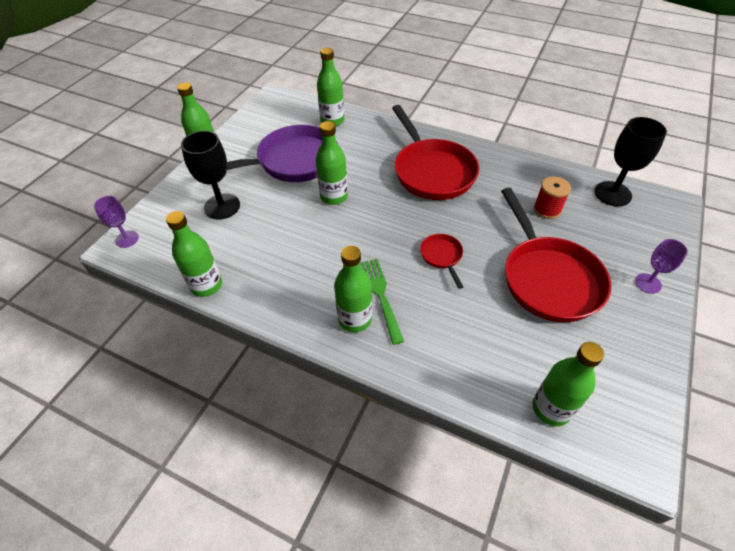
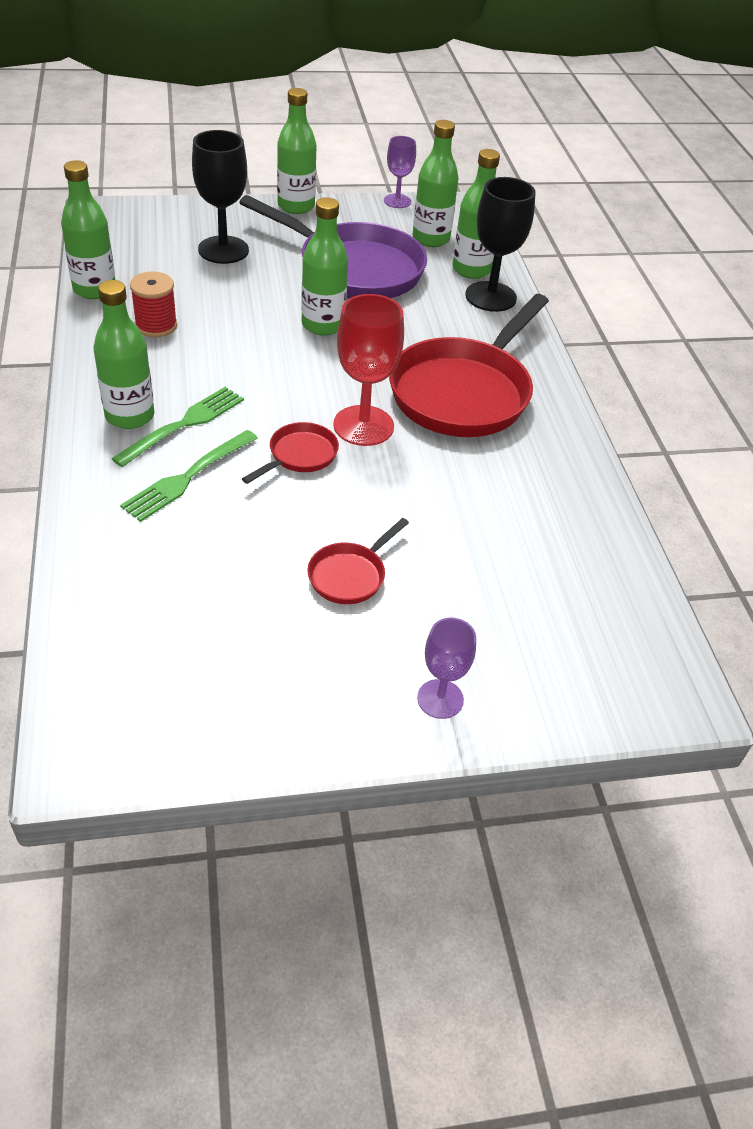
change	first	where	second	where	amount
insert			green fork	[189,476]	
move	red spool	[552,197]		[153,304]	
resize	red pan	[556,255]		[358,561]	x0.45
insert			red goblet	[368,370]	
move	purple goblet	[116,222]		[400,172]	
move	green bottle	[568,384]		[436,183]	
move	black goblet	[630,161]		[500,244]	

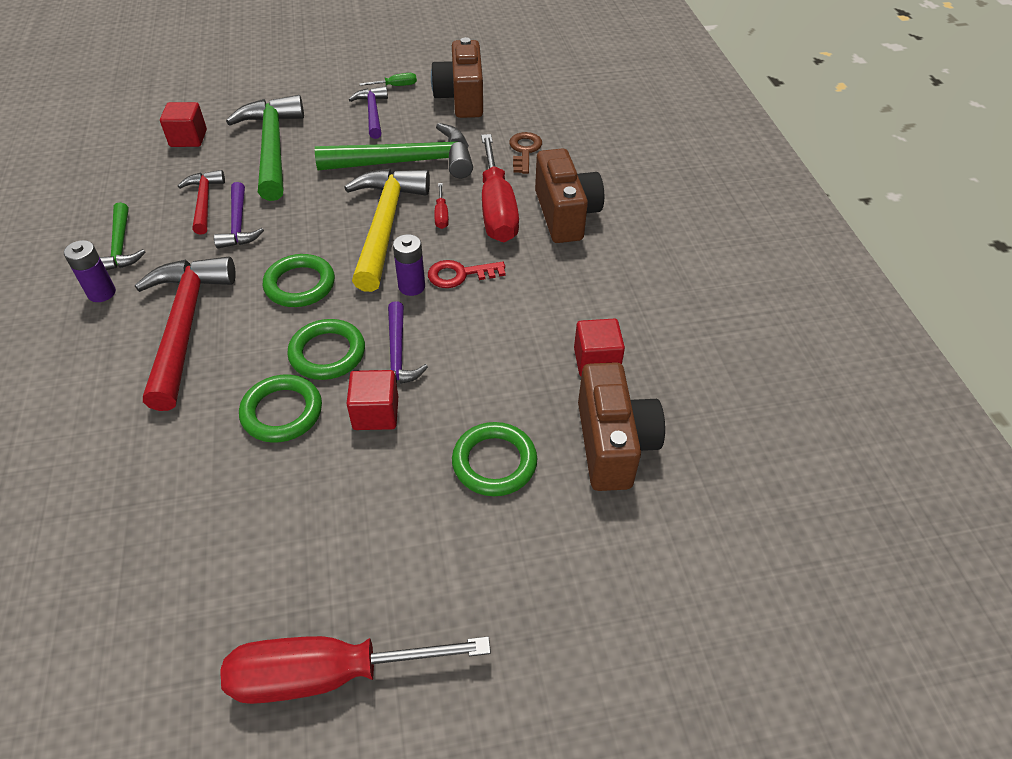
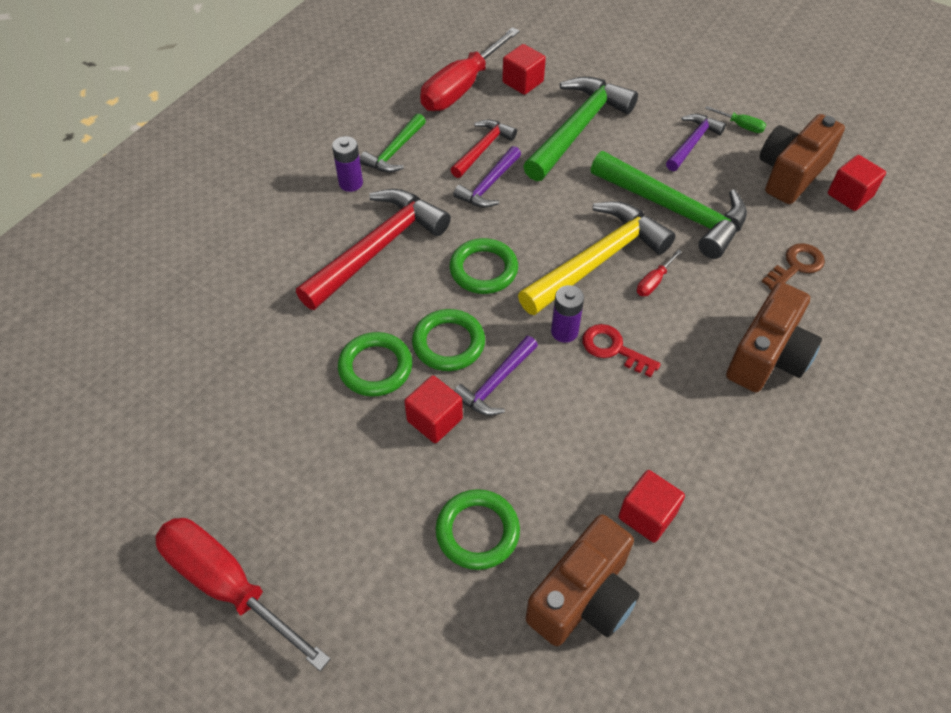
change	first	where	second	where	amount
move	red screwdriver	[500,188]		[470,69]	
insert			red cube	[857,183]	

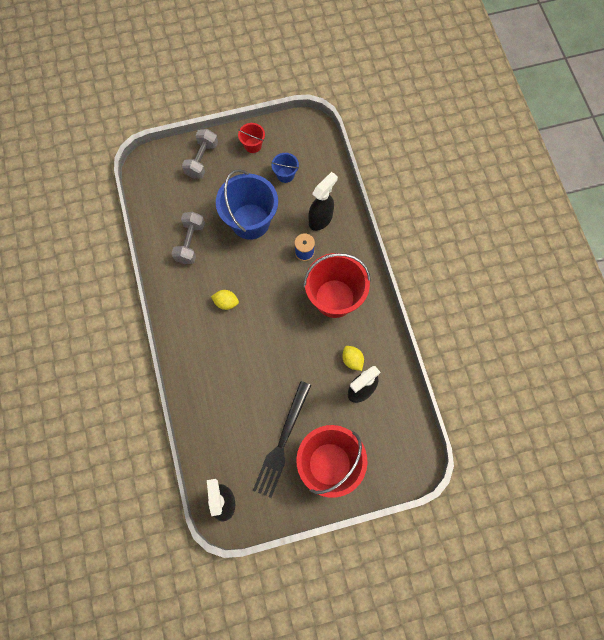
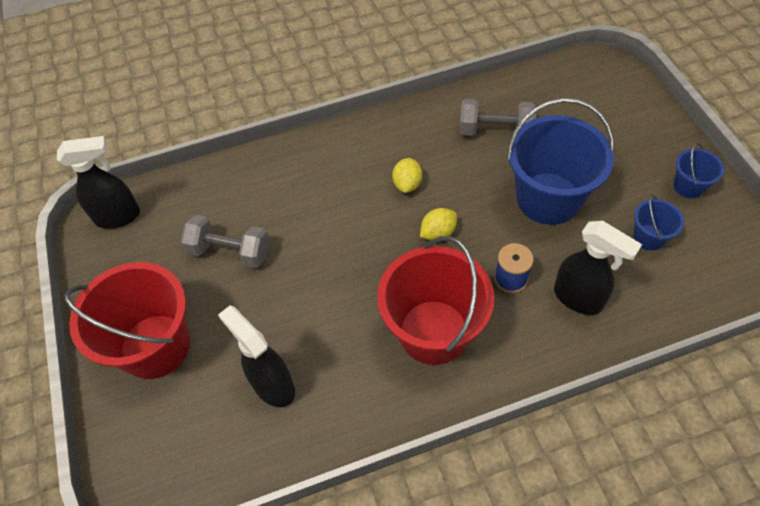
change	first	where	second	where	amount
move	grey dumbbell	[200,154]		[225,241]	
move	yellow lemon	[353,358]		[438,224]	
recolor	red bucket	[251,138]	blue bucket	[698,170]	
delete	black fork	[282,439]			

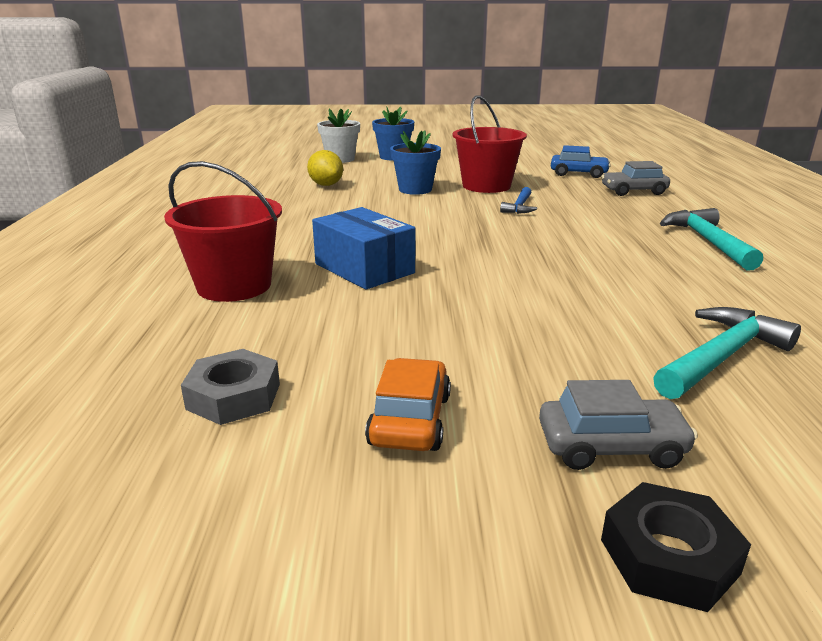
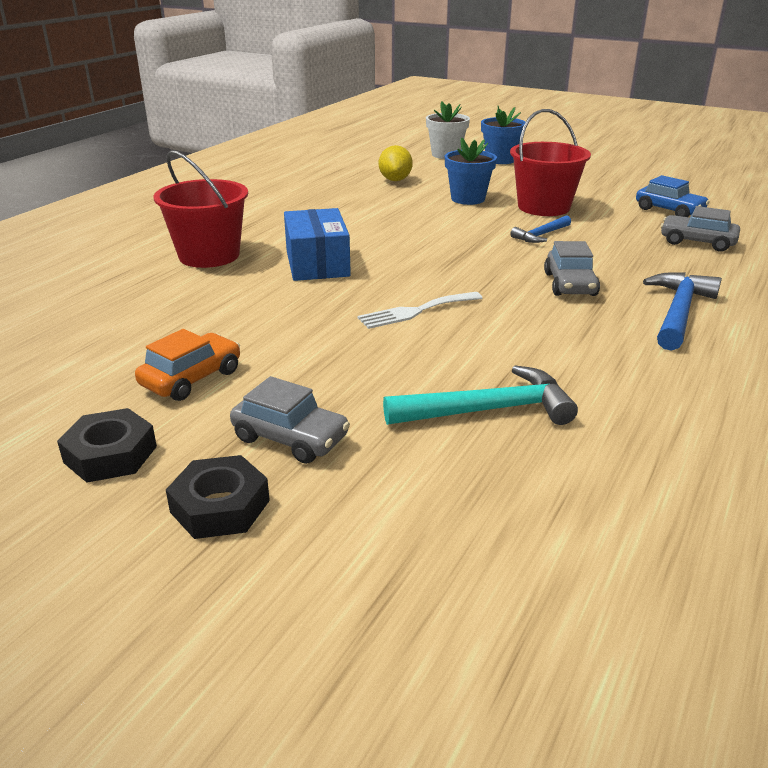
change	first	where	second	where	amount
insert			black nut	[107,445]	
insert			white fork	[420,310]	
insert			grey car	[572,268]	
recolor	turquoise hammer	[711,239]	blue hammer	[682,311]	
delete	grey nut	[230,387]			

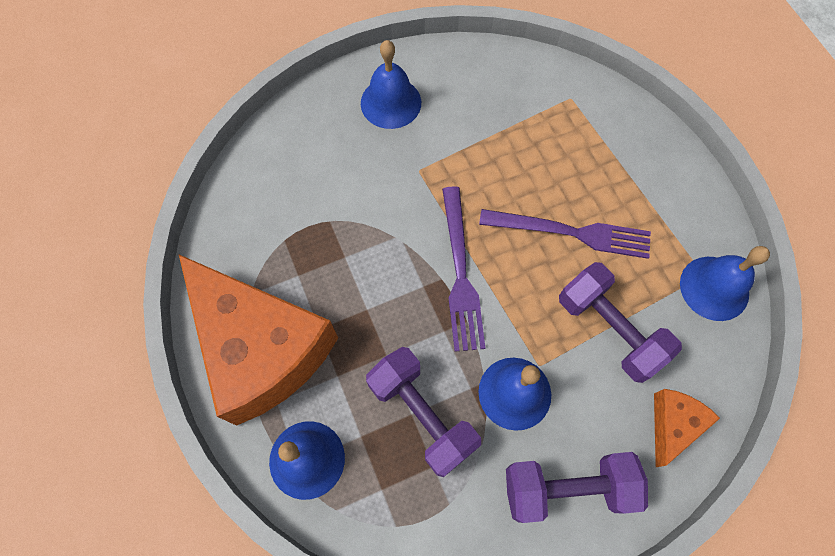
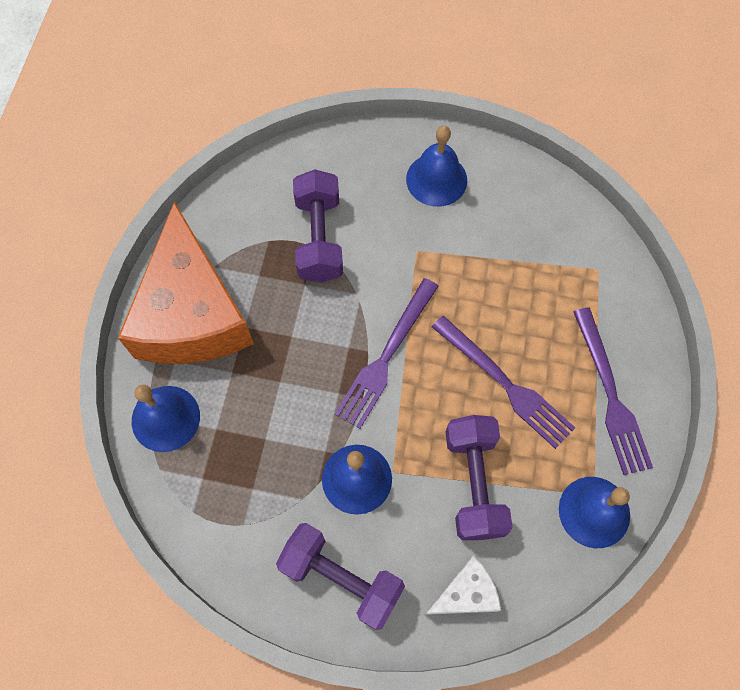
change	first	where	second	where	amount
move	purple dumbbell	[423,412]		[318,226]	
recolor	orange cheese	[687,428]	white cheese	[463,585]	
insert			purple fork	[613,391]	

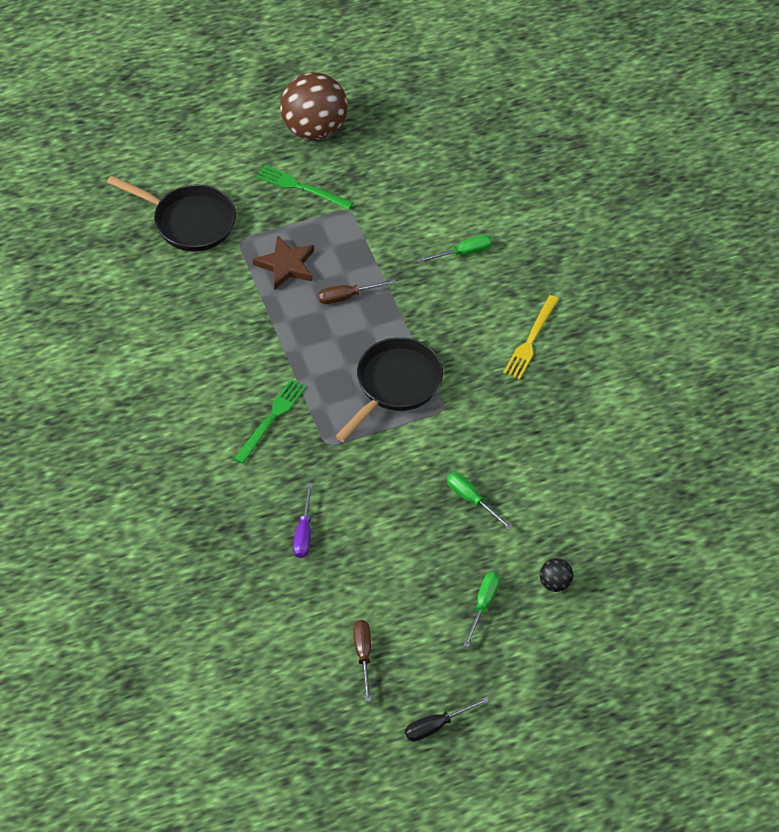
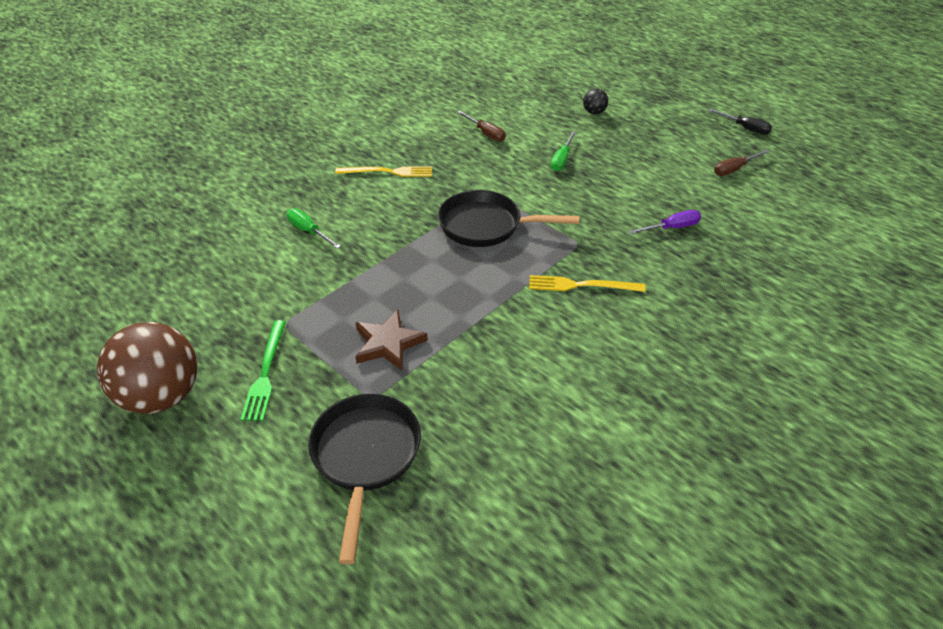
change	first	where	second	where	amount
move	brown screwdriver	[357,291]		[481,126]	
recolor	green fork	[270,421]	yellow fork	[587,283]	
delete	green screwdriver	[481,610]			

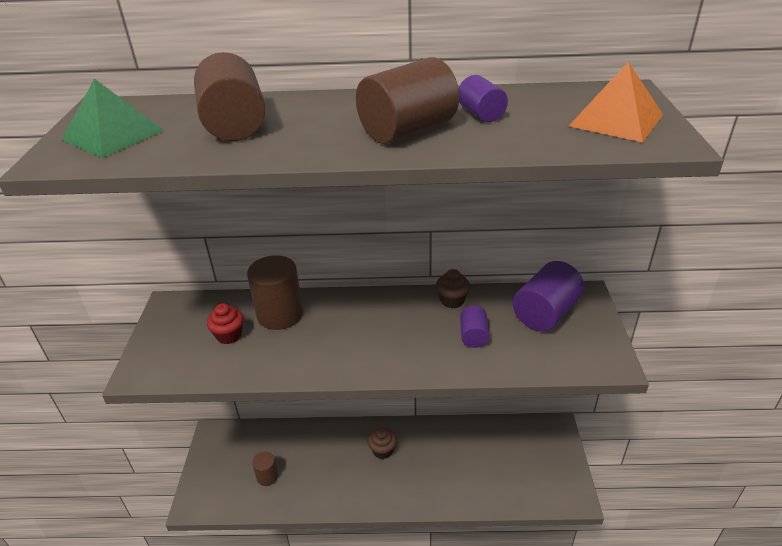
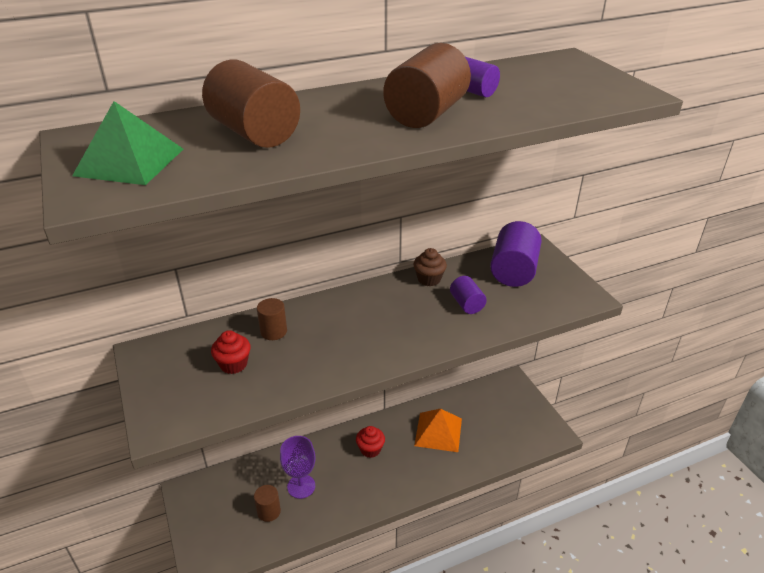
change	first	where	second	where	amount
resize	brown cylinder	[275,292]		[272,319]	x0.55
insert			purple goblet	[298,467]	
recolor	brown cupcake	[382,443]	red cupcake	[370,442]	
move	orange pyramid	[616,102]		[438,430]	

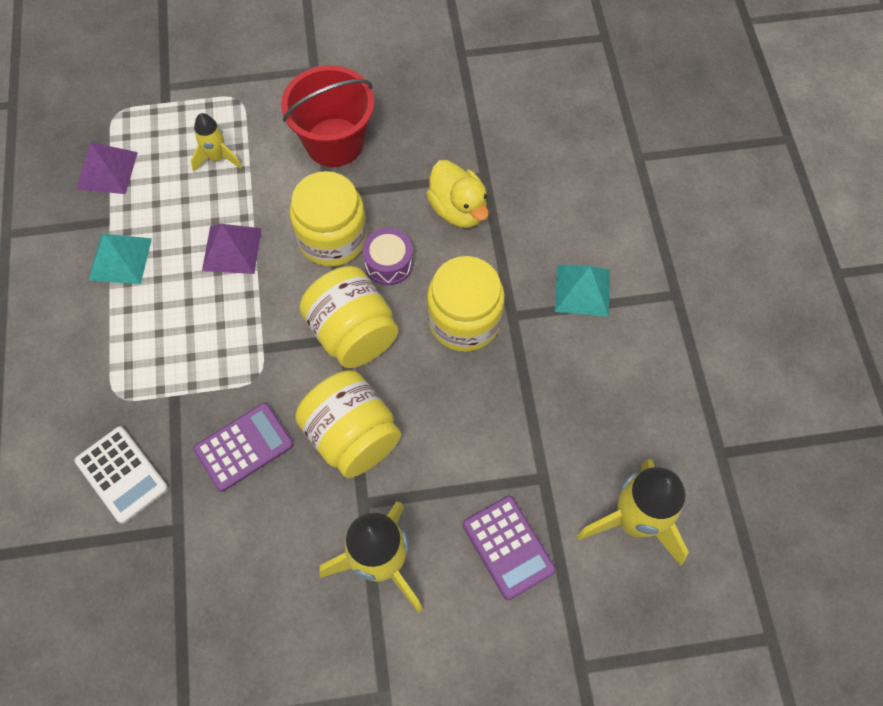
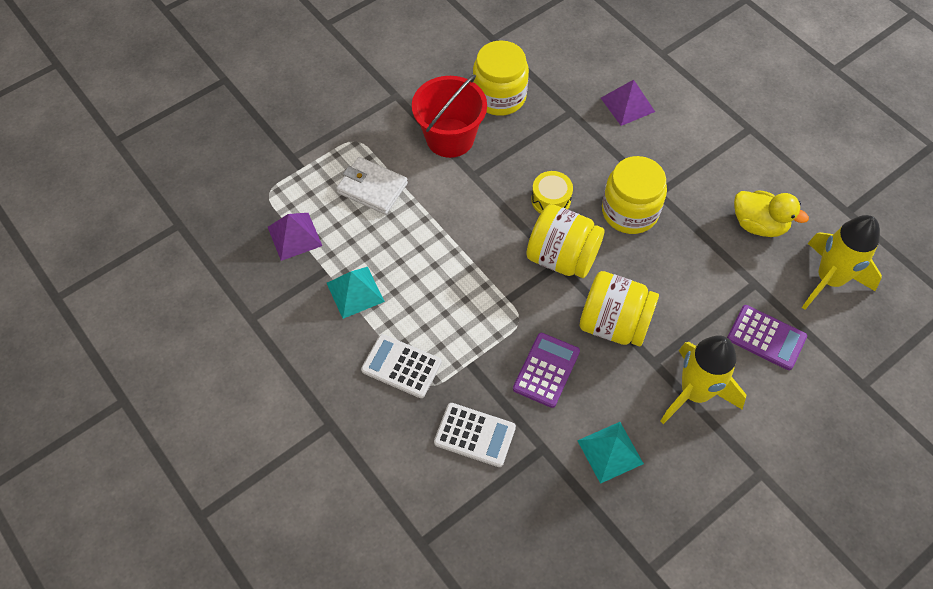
change	first	where	second	where	amount
replace	yellow rocket	[216,142]	white wallet	[372,186]	
insert			white calculator	[401,366]	
move	yellow jar	[328,218]		[501,78]	
recolor	purple drum	[387,256]	yellow drum	[552,192]	
move	turquoise pyramid	[582,291]		[610,453]	
move	purple pyramid	[232,249]		[628,103]	
move	yellow duck	[457,194]		[771,213]	

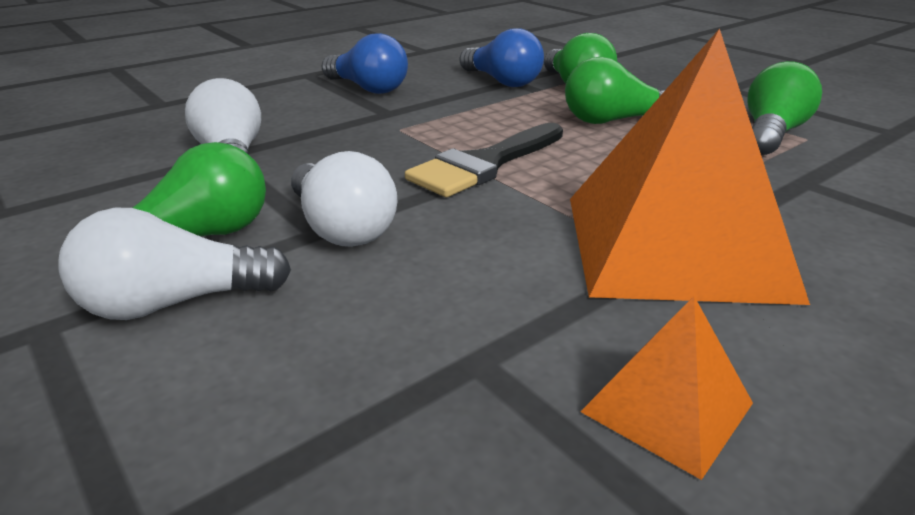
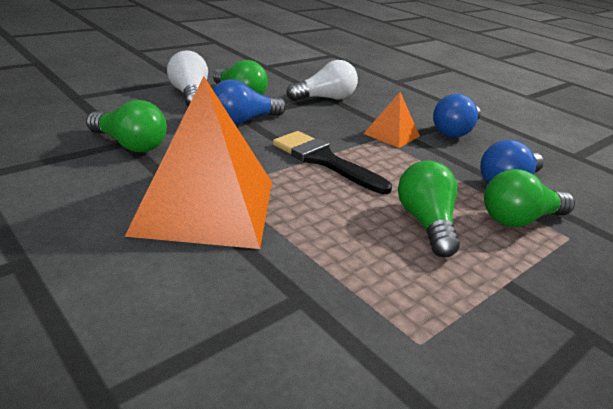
change	first	where	second	where	amount
move	green light bulb	[785,108]		[126,126]	
recolor	white light bulb	[344,199]	blue light bulb	[249,102]	
move	orange pyramid	[666,388]		[391,120]	

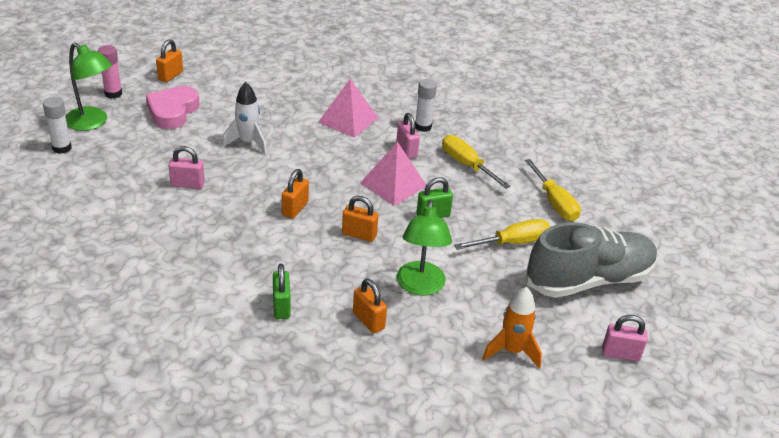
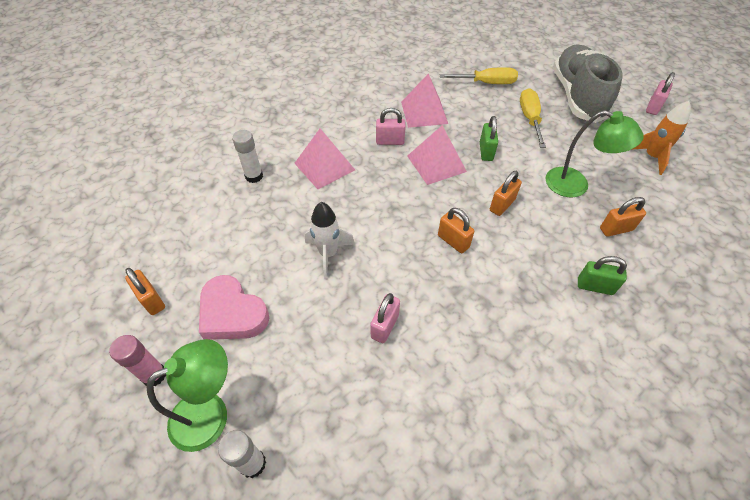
change	first	where	second	where	amount
move	white glue stick	[426,105]		[247,156]	
replace	yellow screwdriver	[476,162]	pink pyramid	[424,100]	

